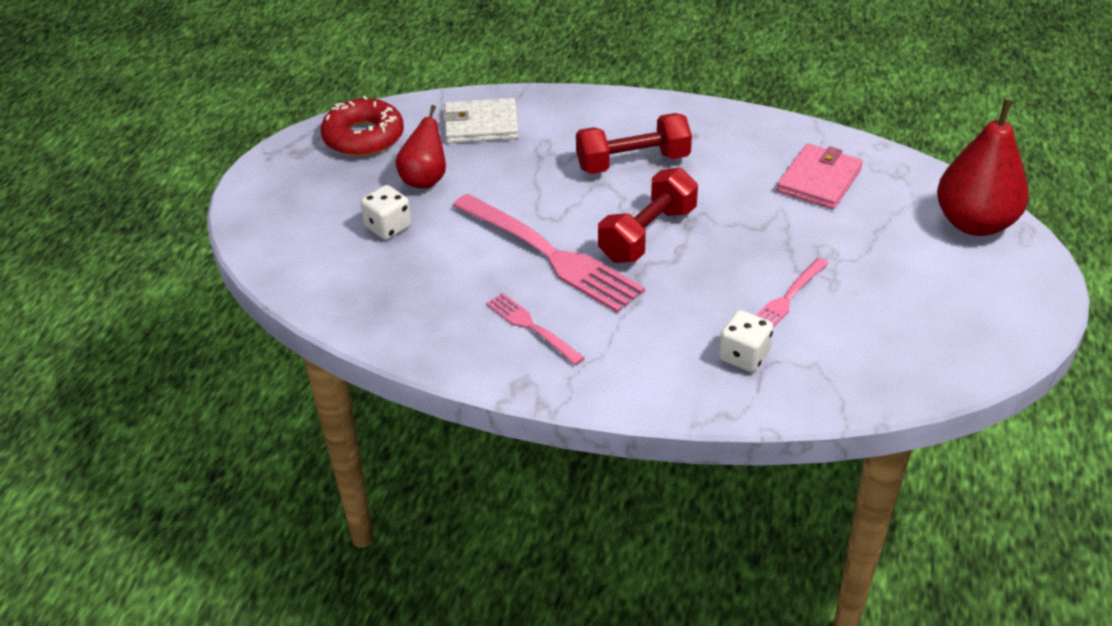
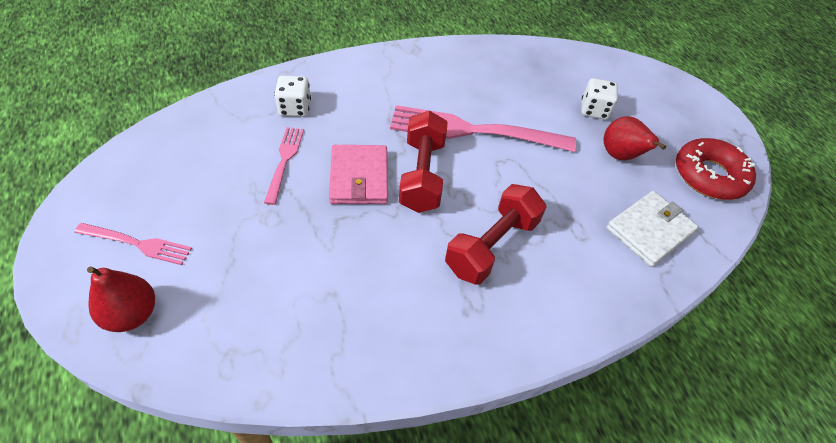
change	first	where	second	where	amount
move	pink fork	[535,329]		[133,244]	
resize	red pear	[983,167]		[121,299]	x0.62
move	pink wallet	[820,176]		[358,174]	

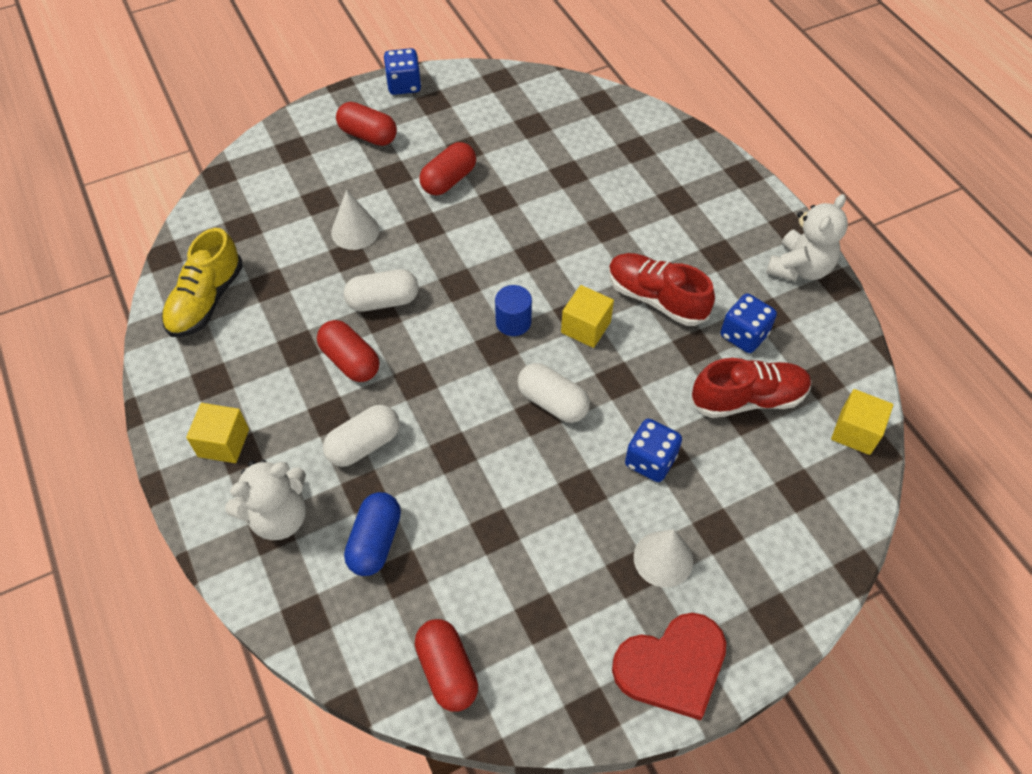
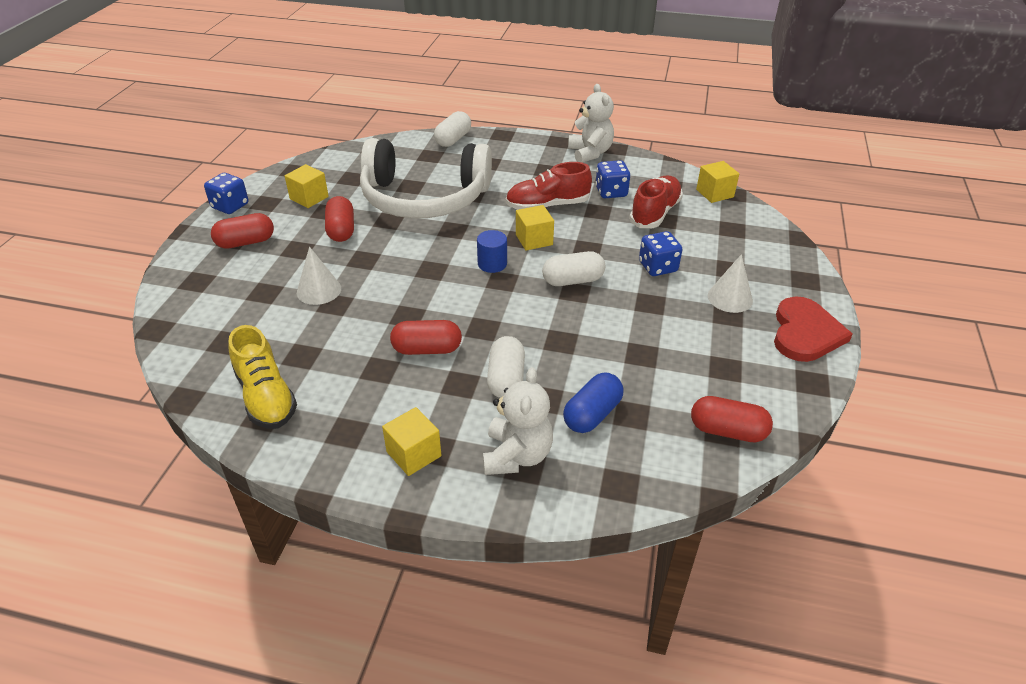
change	first	where	second	where	amount
insert			yellow cube	[307,186]	
insert			white headphones	[426,178]	
move	white capsule	[381,290]		[452,129]	
rotate	blue capsule	[372,534]		[593,403]	75 degrees clockwise

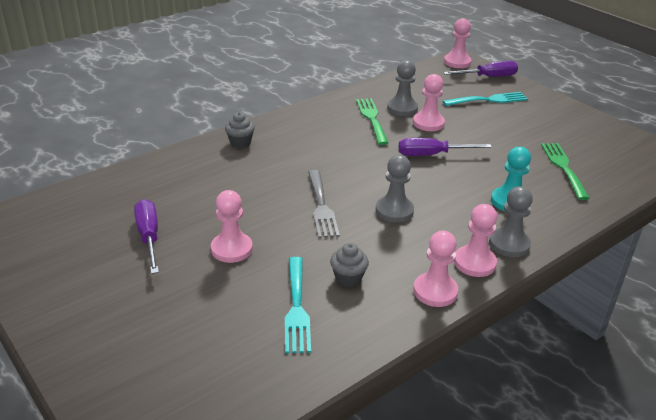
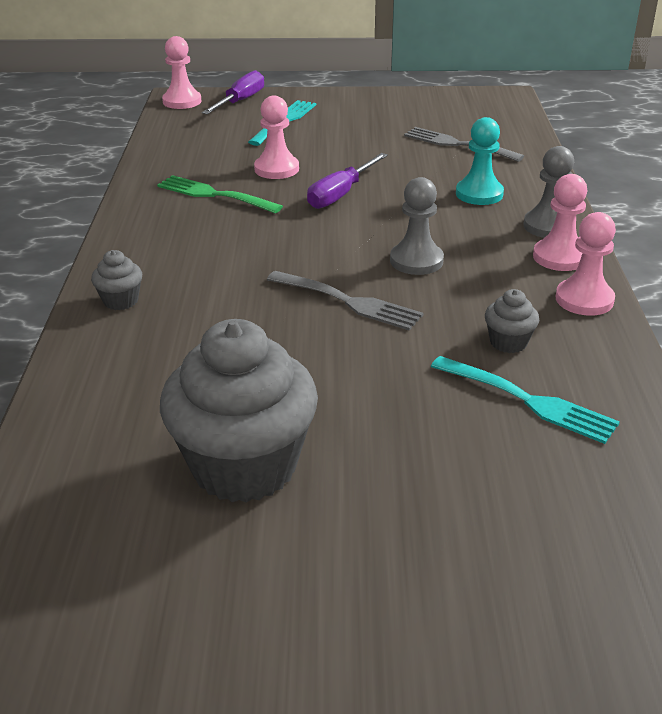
change	first	where	second	where	amount
replace	purple screwdriver	[146,236]	grey cupcake	[239,411]	
recolor	green fork	[565,171]	grey fork	[464,144]	
delete	pink pawn	[232,226]			
delete	grey pawn	[402,88]			

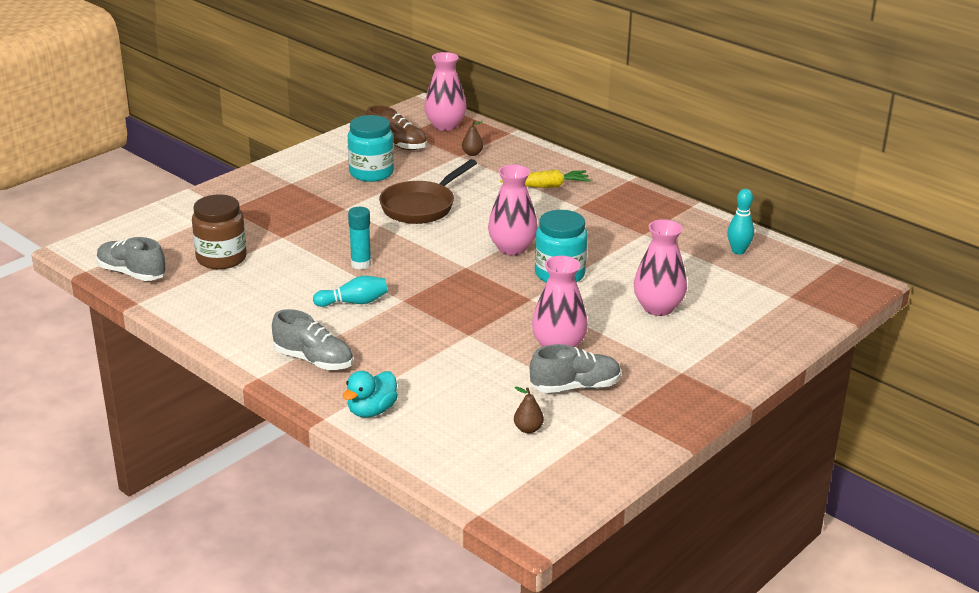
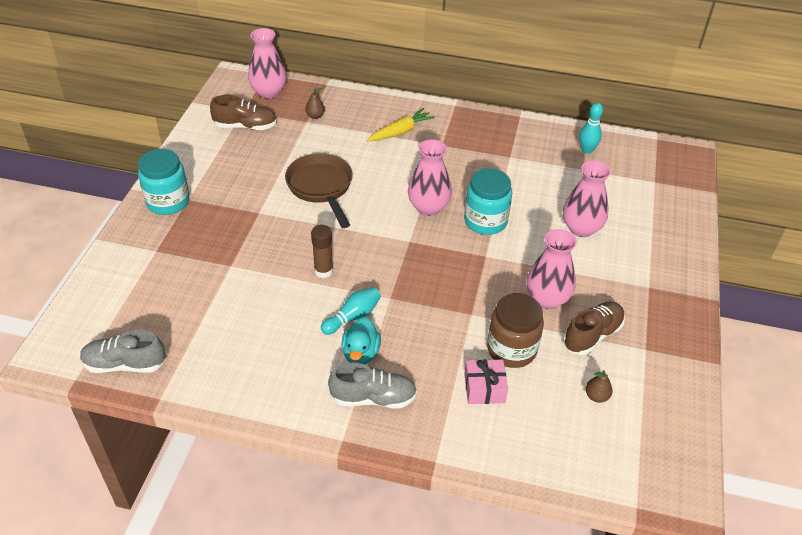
change	first	where	second	where	amount
move	turquoise jar	[371,148]		[164,182]	
rotate	brown pan	[428,191]		[319,190]	150 degrees clockwise
recolor	turquoise glue stick	[359,238]	brown glue stick	[322,251]	
move	turquoise duck	[370,394]		[361,341]	
insert			pink gift	[486,381]	
move	brown jar	[219,231]		[515,330]	
recolor	grey shoe	[575,368]	brown shoe	[594,328]	

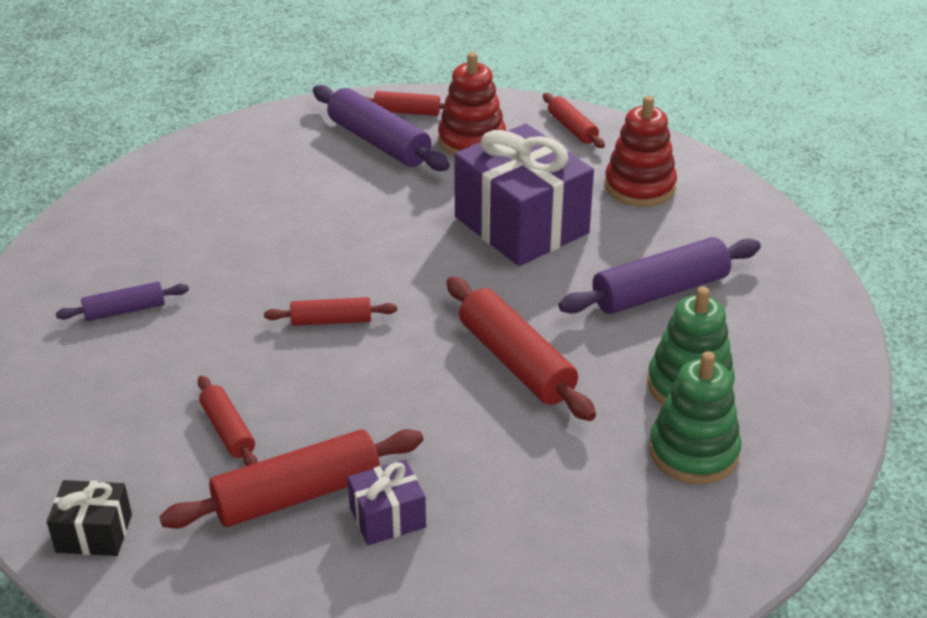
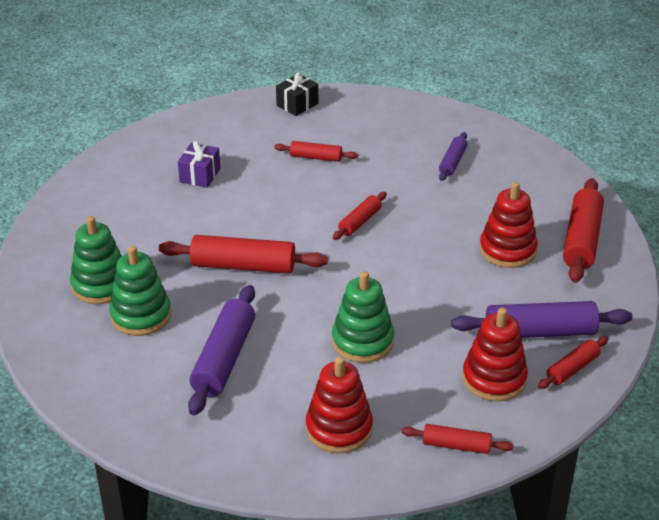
change	first	where	second	where	amount
replace	purple gift	[524,195]	green stacking toy	[363,317]	
insert			red stacking toy	[508,225]	
move	red rolling pin	[291,479]		[583,230]	

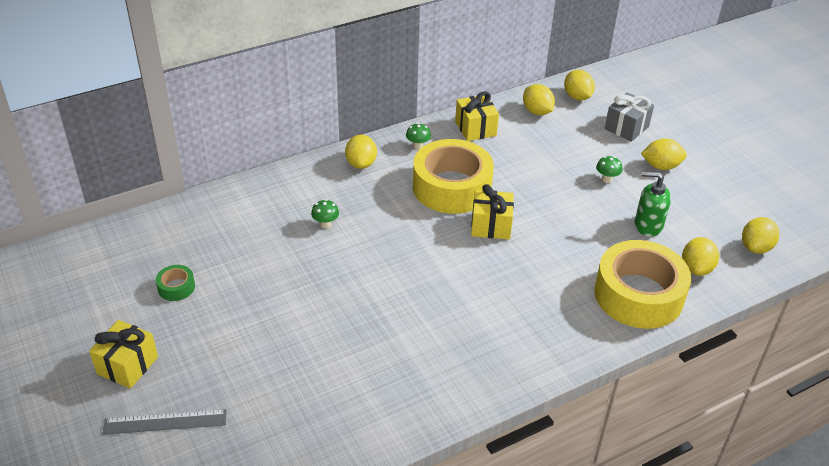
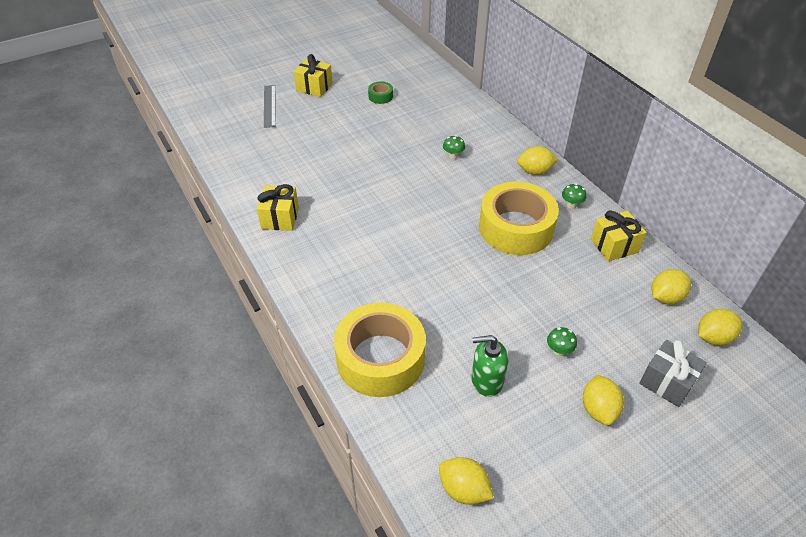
change	first	where	second	where	amount
move	yellow gift	[492,211]		[278,207]	
rotate	green soap dispenser	[653,204]		[489,366]	105 degrees counterclockwise
delete	yellow lemon	[700,256]			

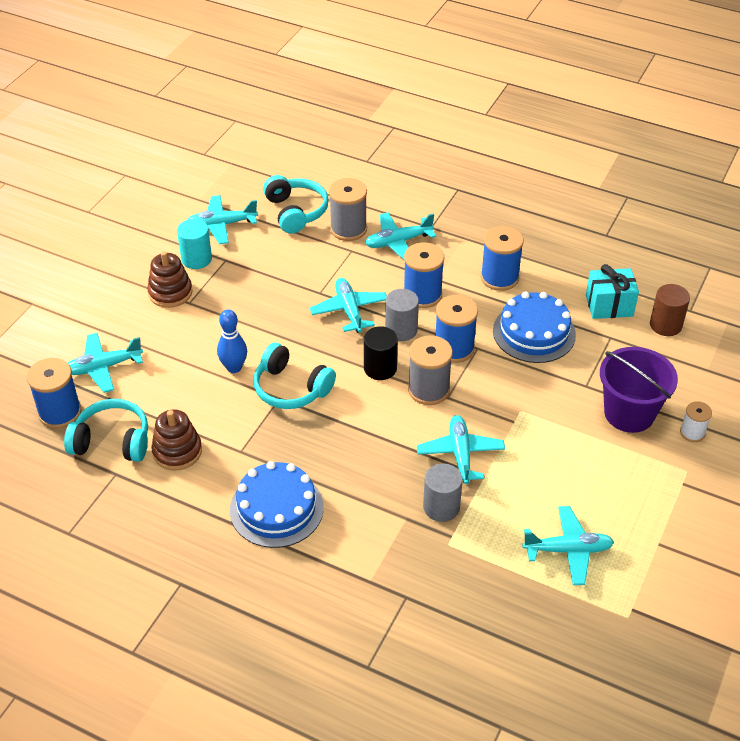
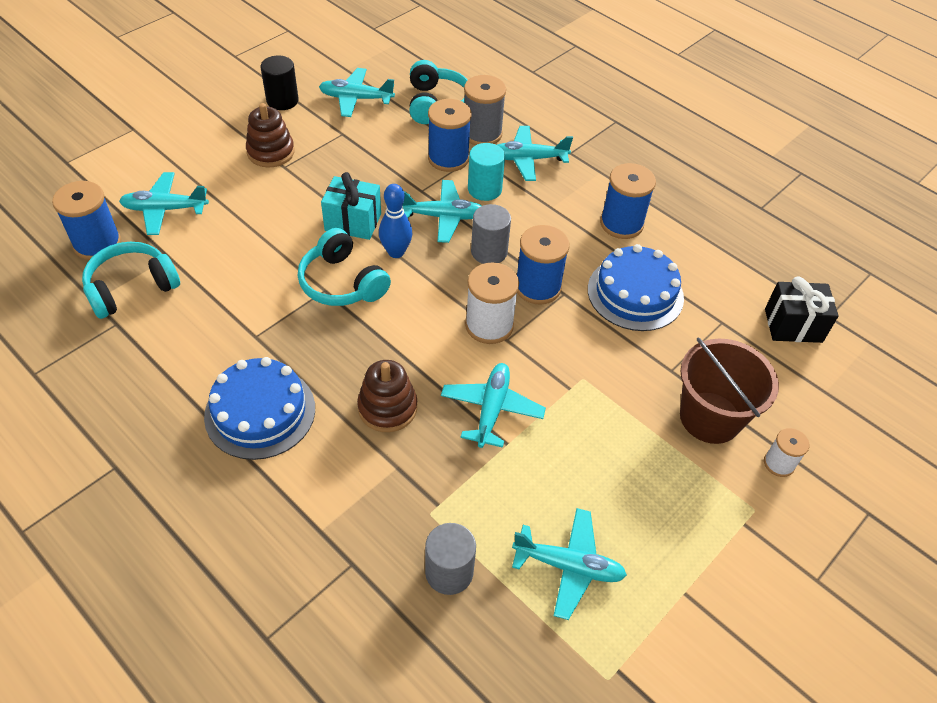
change	first	where	second	where	amount
rotate	turquoise headphones	[106,430]		[131,280]	60 degrees counterclockwise
move	black cylinder	[381,353]		[280,82]	
move	turquoise gift	[612,291]		[351,206]	
move	brown stacking toy	[176,440]		[387,396]	
move	blue bowling pin	[232,341]		[395,221]	
rotate	turquoise plane	[348,305]		[442,211]	90 degrees clockwise
move	grey cylinder	[443,493]		[450,559]	
move	blue spool	[424,275]		[450,135]	
recolor	grey spool	[430,370]	white spool	[492,303]	
move	turquoise cylinder	[194,244]		[486,172]	
recolor	purple bucket	[639,390]	brown bucket	[729,390]	
replace	brown cylinder	[670,310]	black gift	[802,309]	

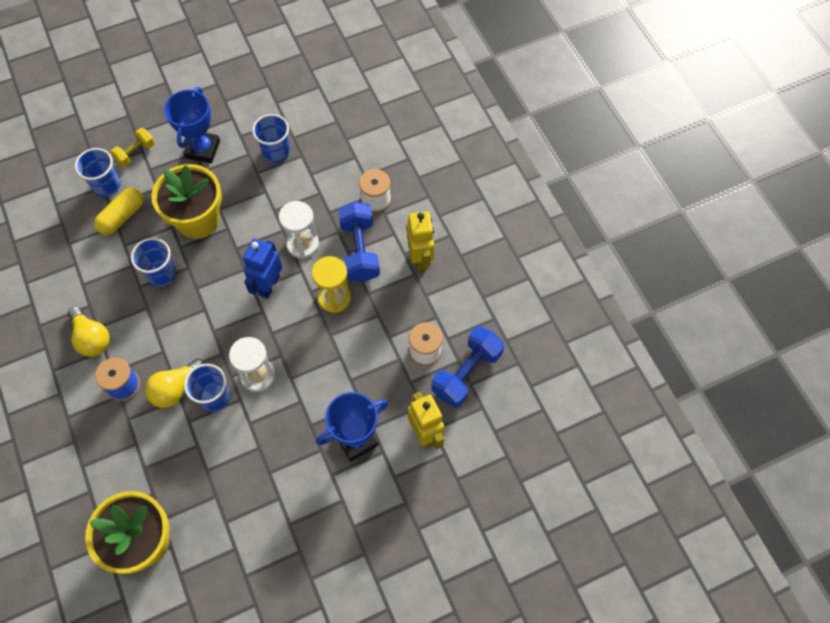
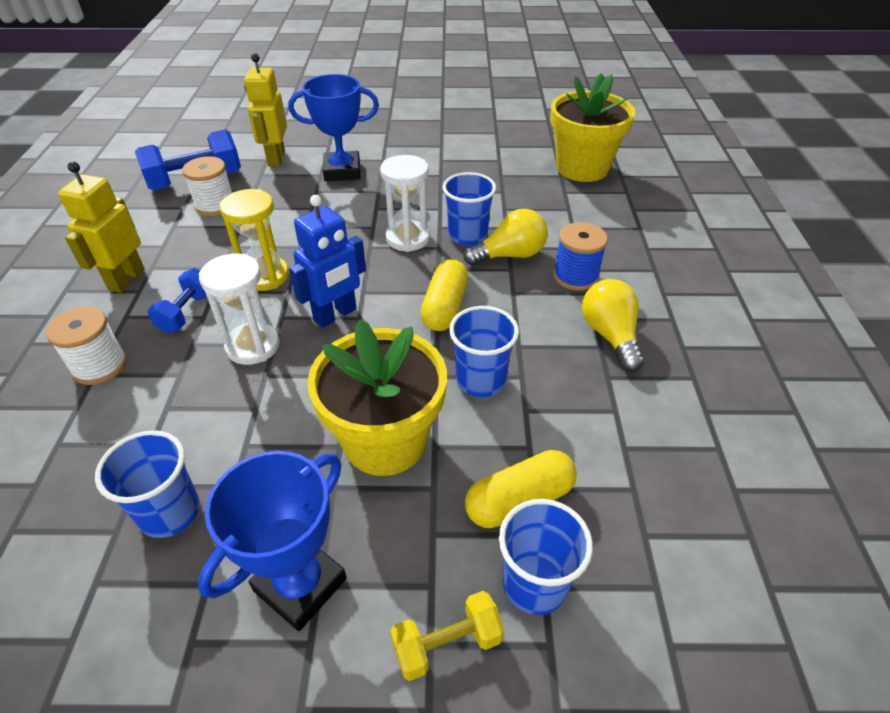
change	first	where	second	where	amount
resize	blue dumbbell	[359,242]		[177,300]	x0.58
insert			yellow capsule	[444,295]	

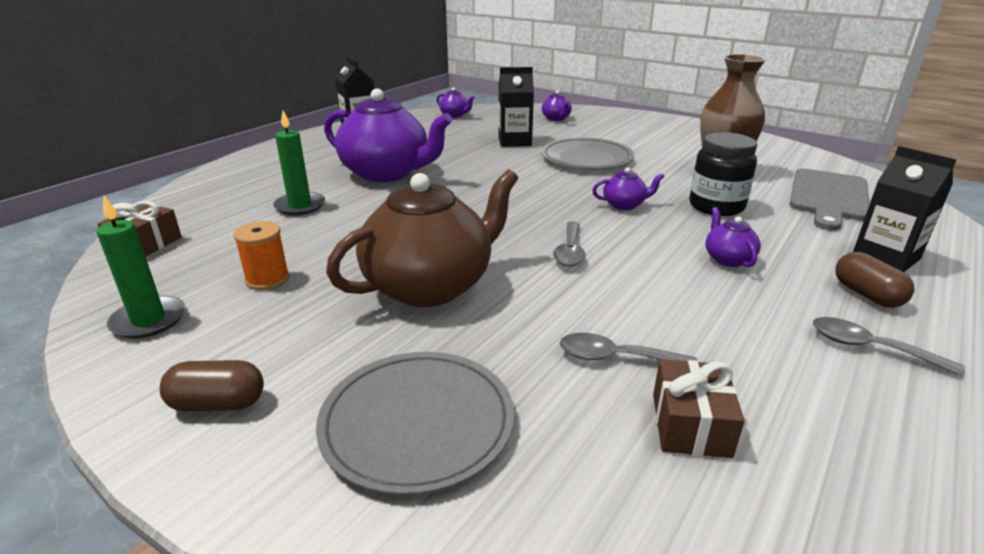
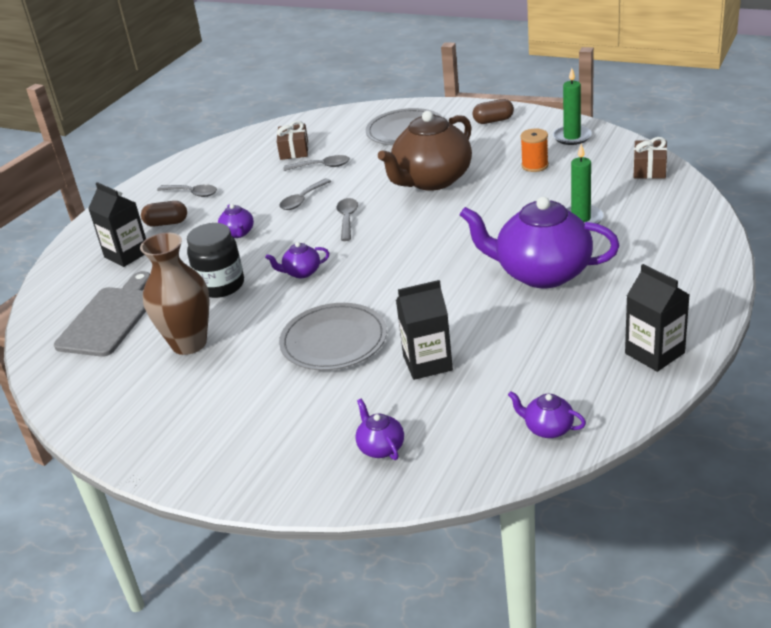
change	first	where	second	where	amount
rotate	brown capsule	[875,280]		[164,214]	60 degrees counterclockwise
insert			grey spoon	[305,194]	

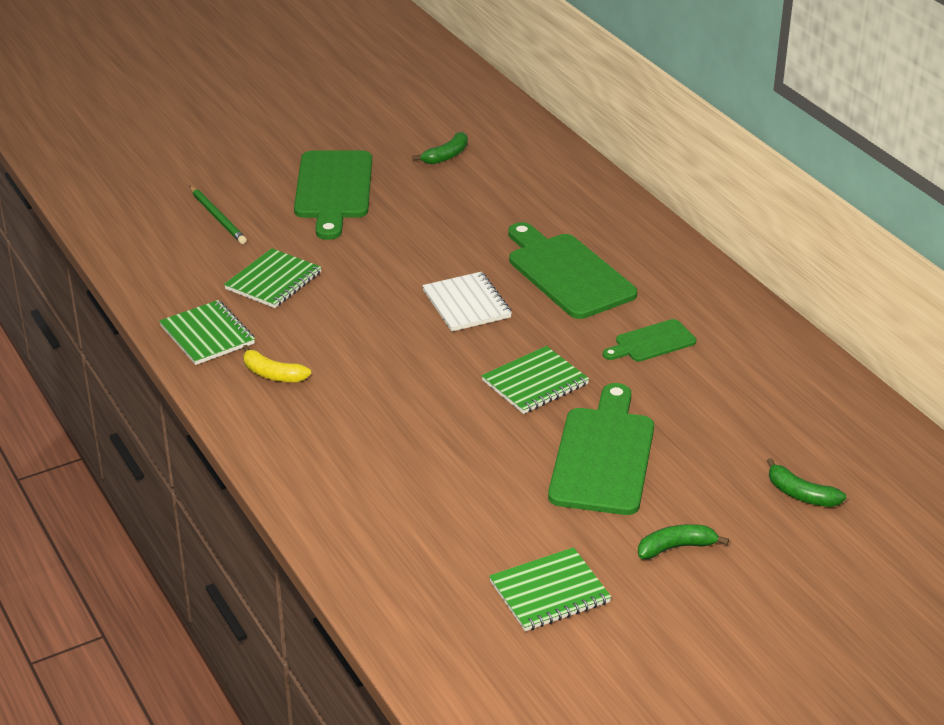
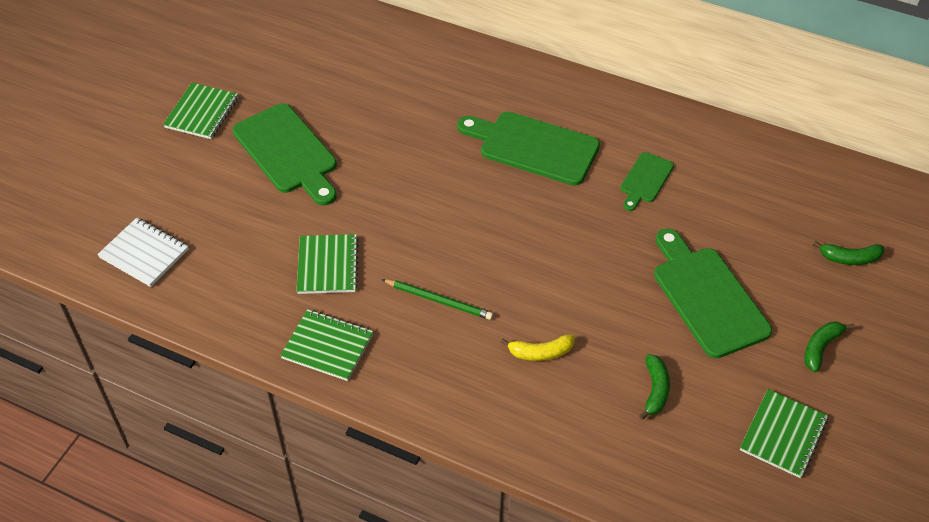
change	first	where	second	where	amount
move	white notebook	[467,302]		[143,252]	
move	green notebook	[535,380]		[200,111]	
move	green pencil	[218,215]		[437,299]	
move	yellow banana	[277,363]		[537,347]	
move	green banana	[440,148]		[654,387]	

